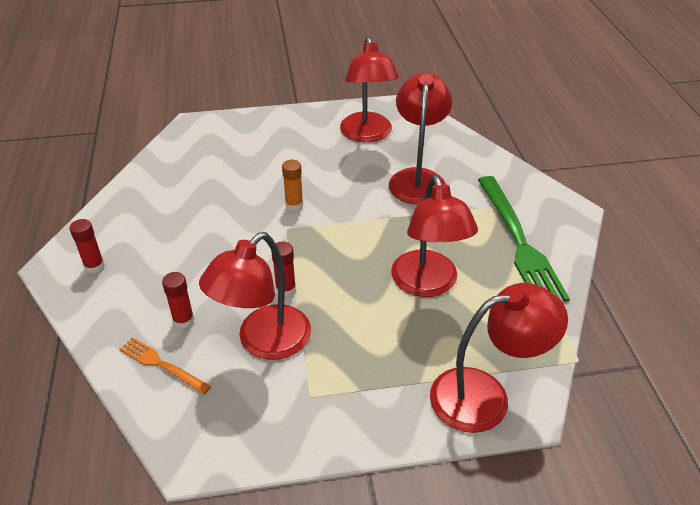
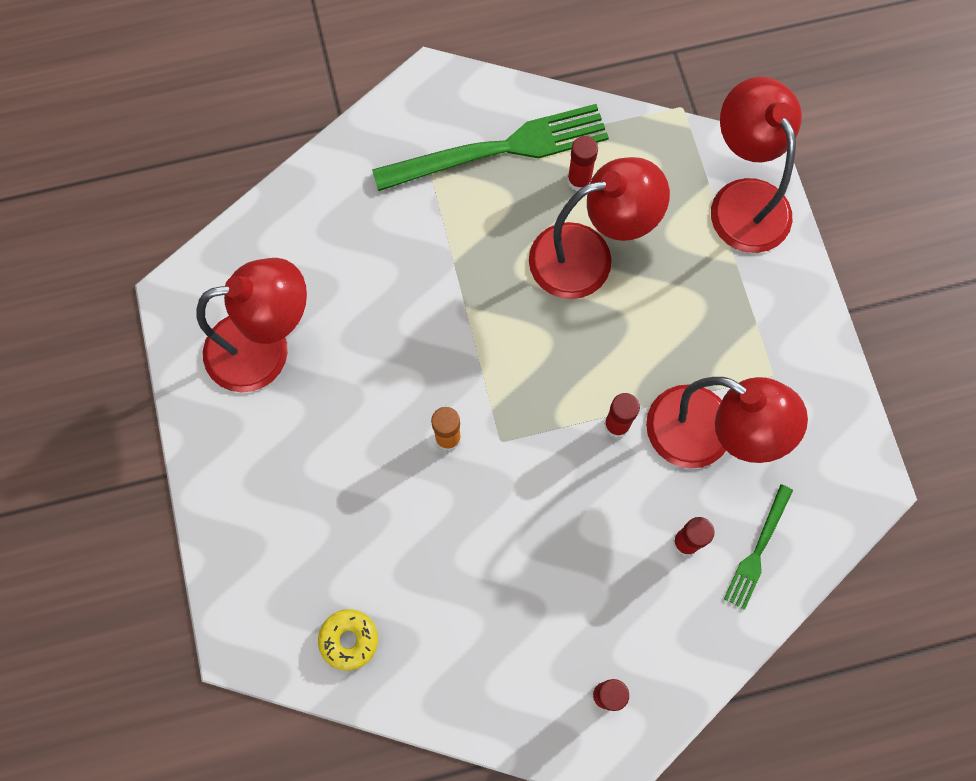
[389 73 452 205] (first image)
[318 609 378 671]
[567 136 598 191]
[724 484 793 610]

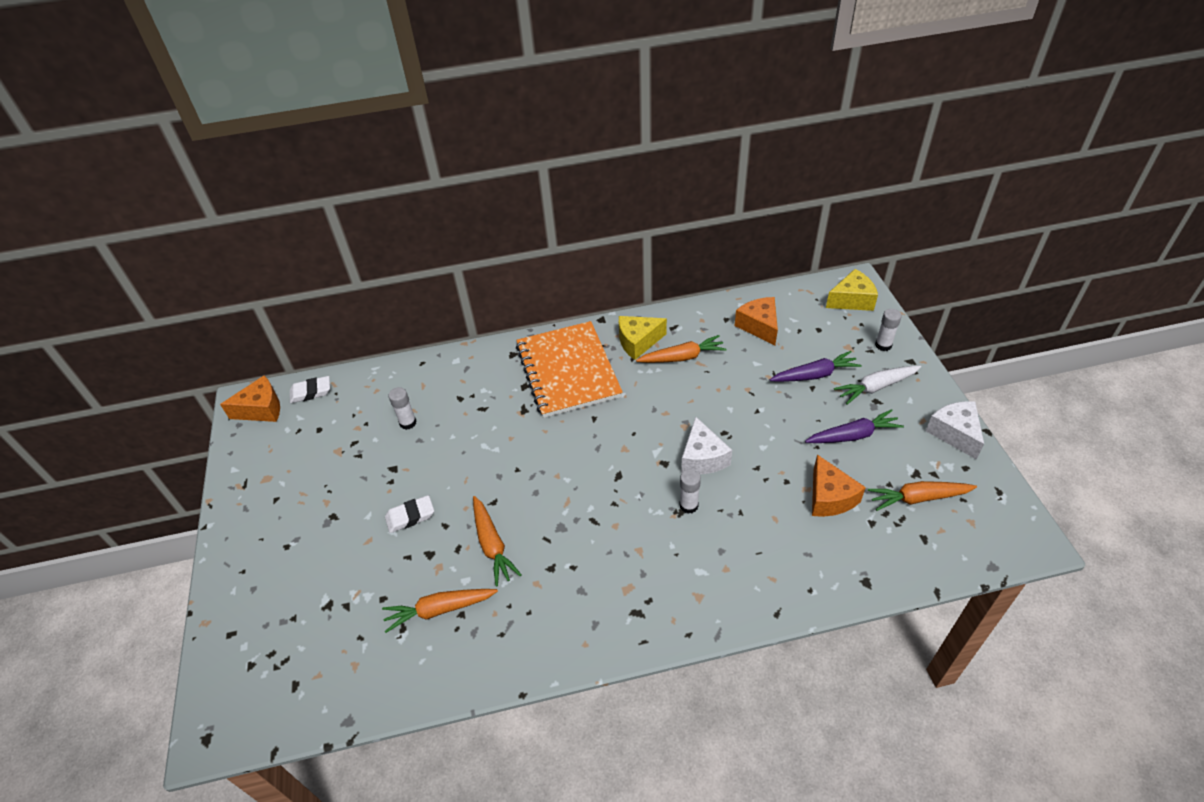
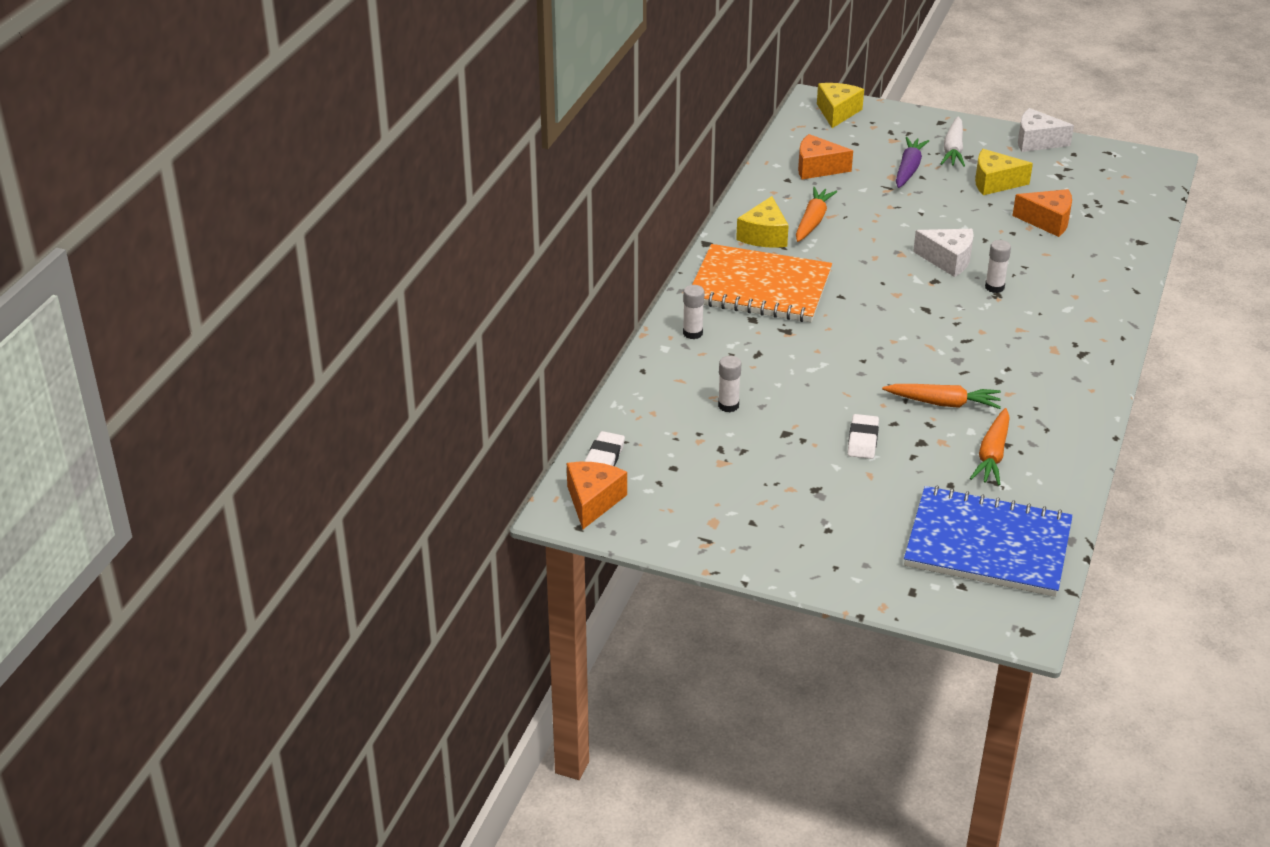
[868 481 977 511] (first image)
[904 486 1073 597]
[683 285 704 339]
[975 149 1033 195]

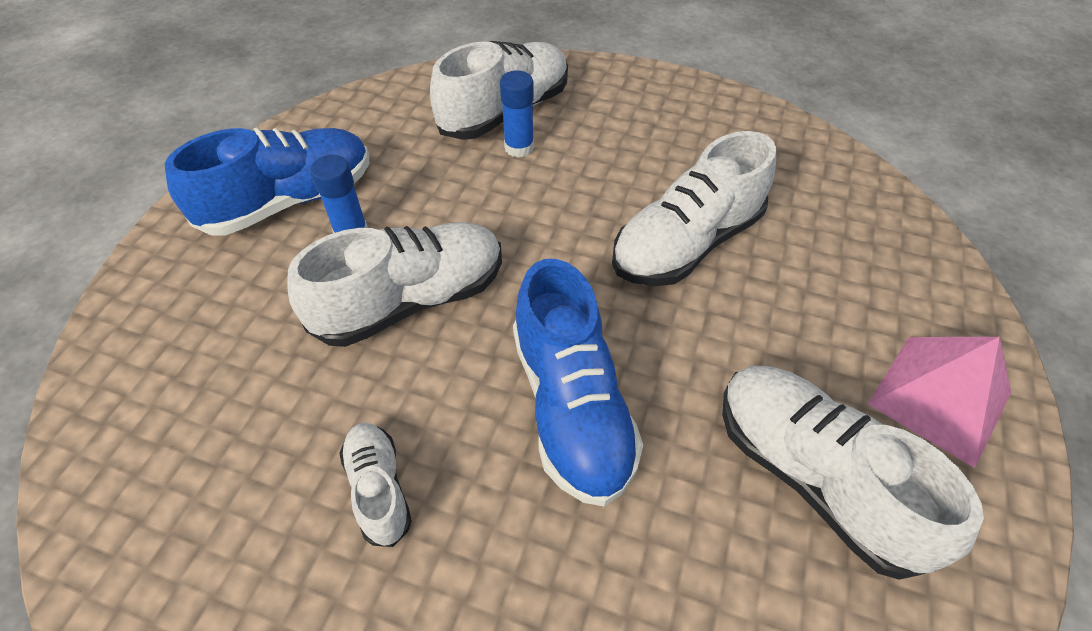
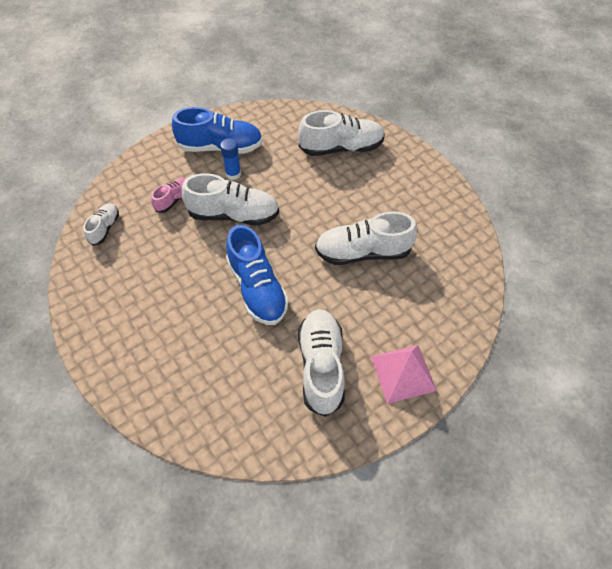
[500 71 534 158] (first image)
[151 178 187 213]
[83 203 119 245]
[226 225 289 325]

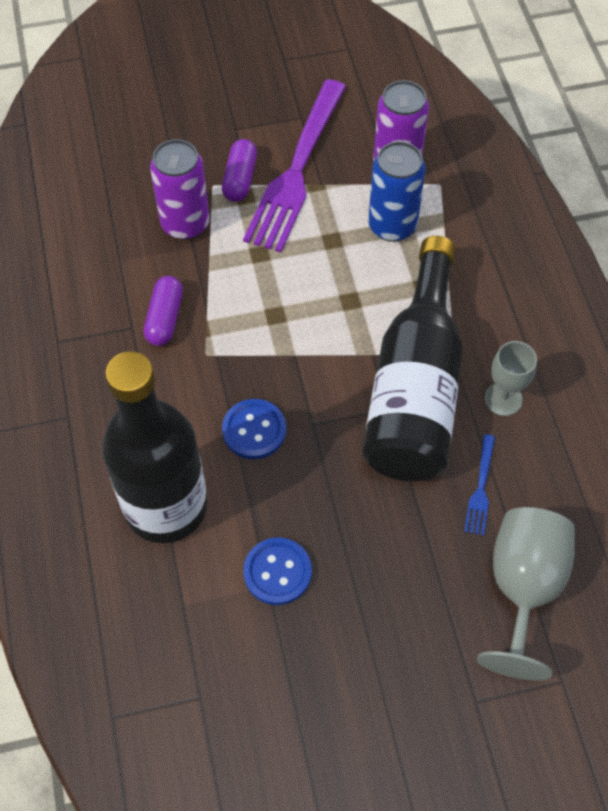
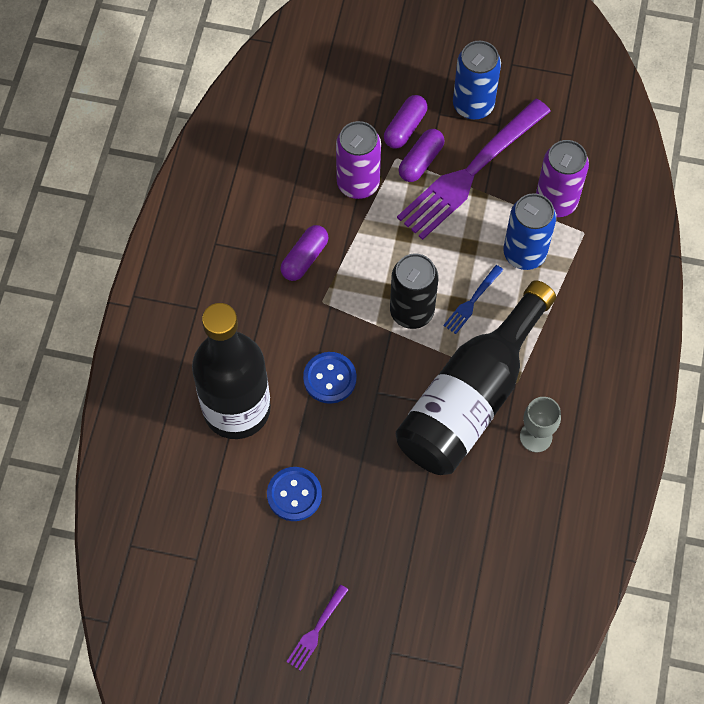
[477 507 575 680] (first image)
[286 584 349 671]
[384 95 427 149]
[390 254 439 329]
[453 41 501 120]
[443 265 503 334]

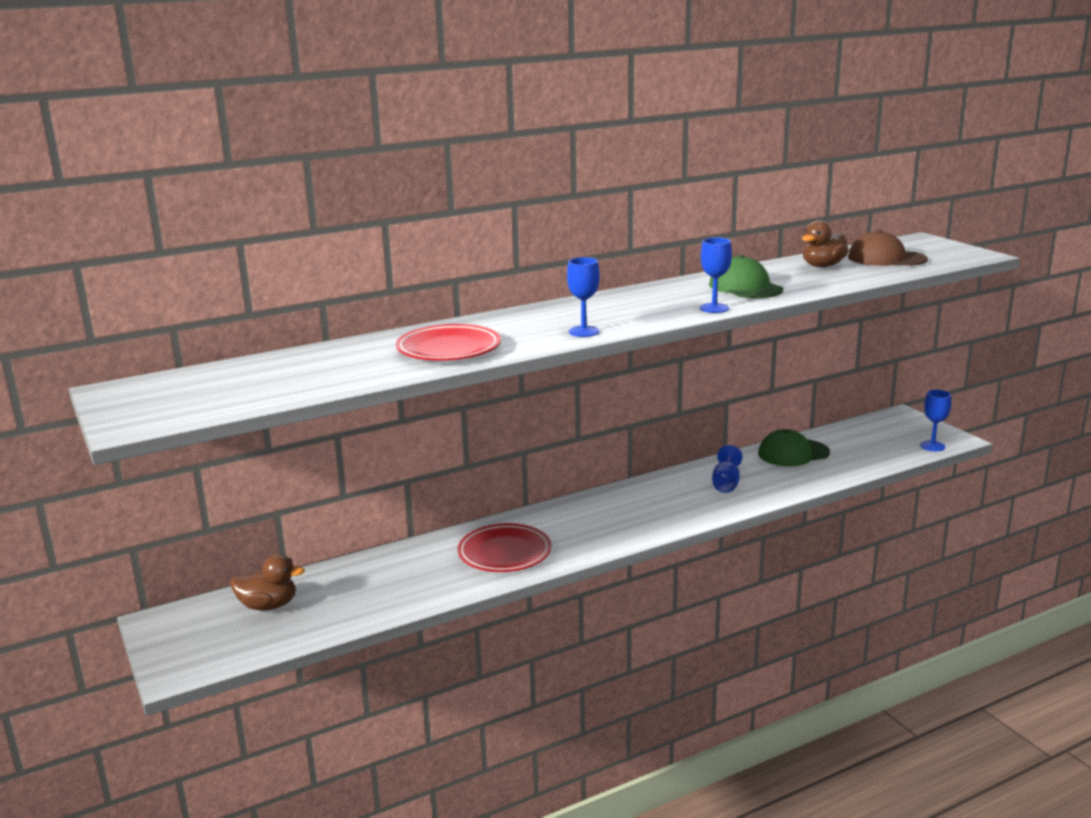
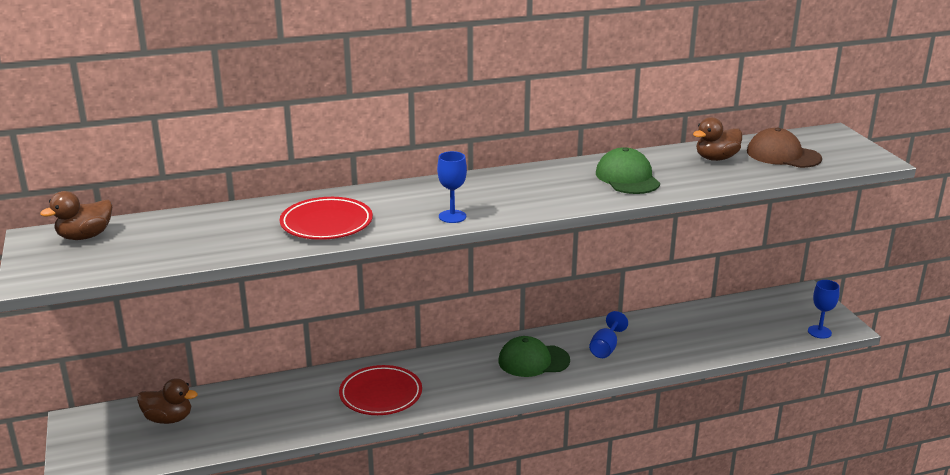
[700 237 732 313] (first image)
[40 191 112 240]
[498 336 570 377]

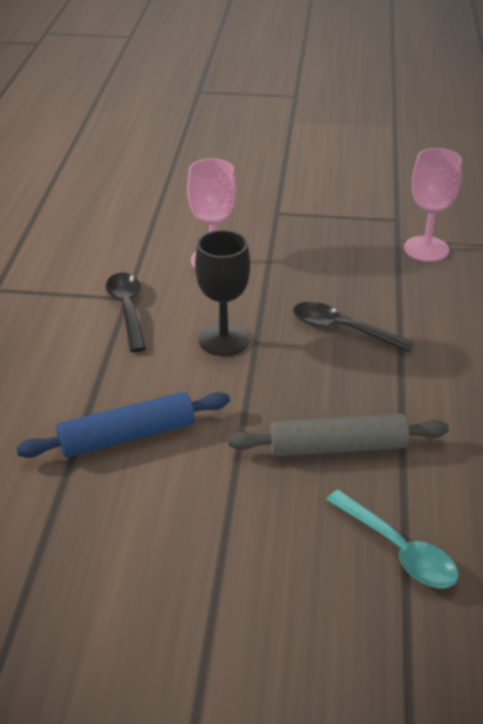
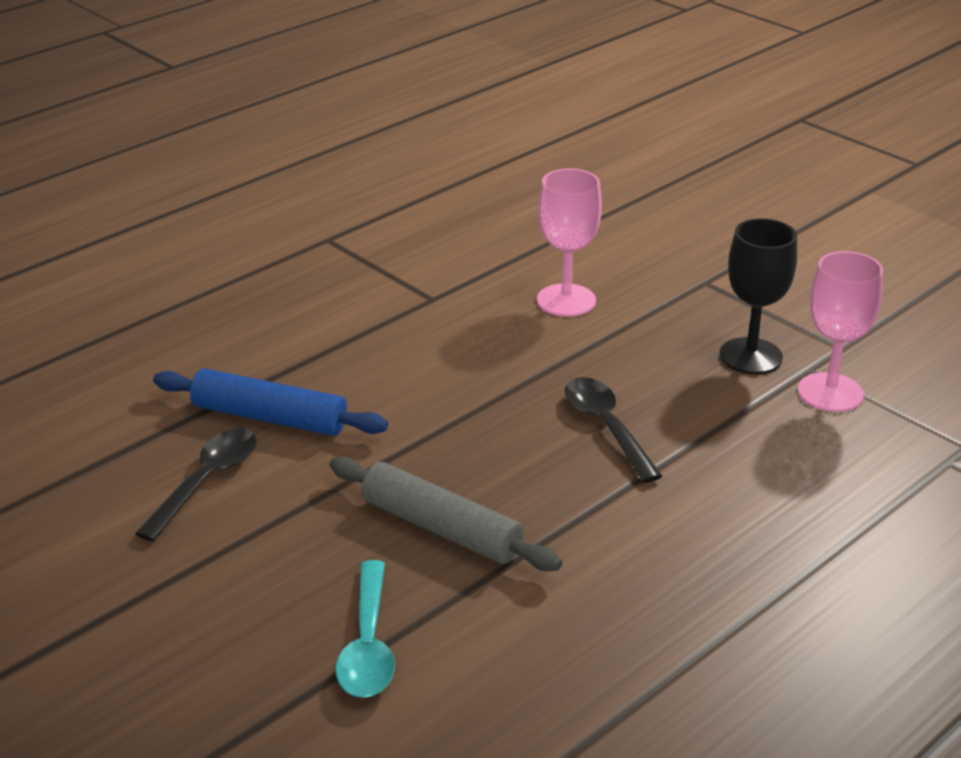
[135 428 257 542]
[719 218 797 374]

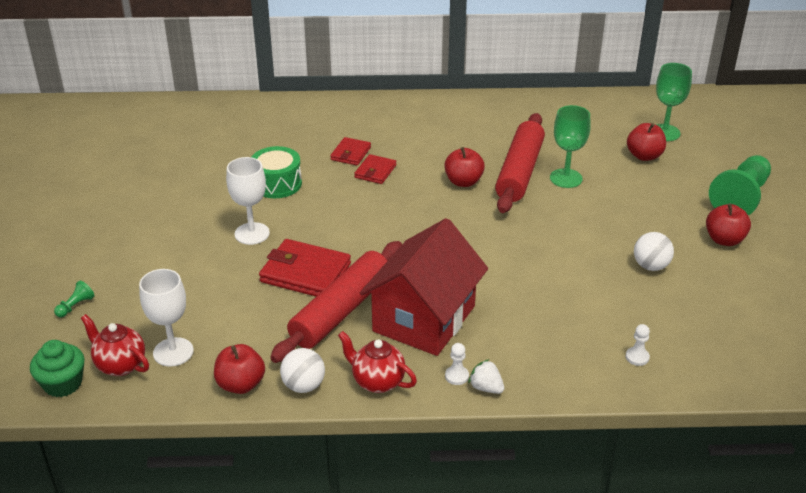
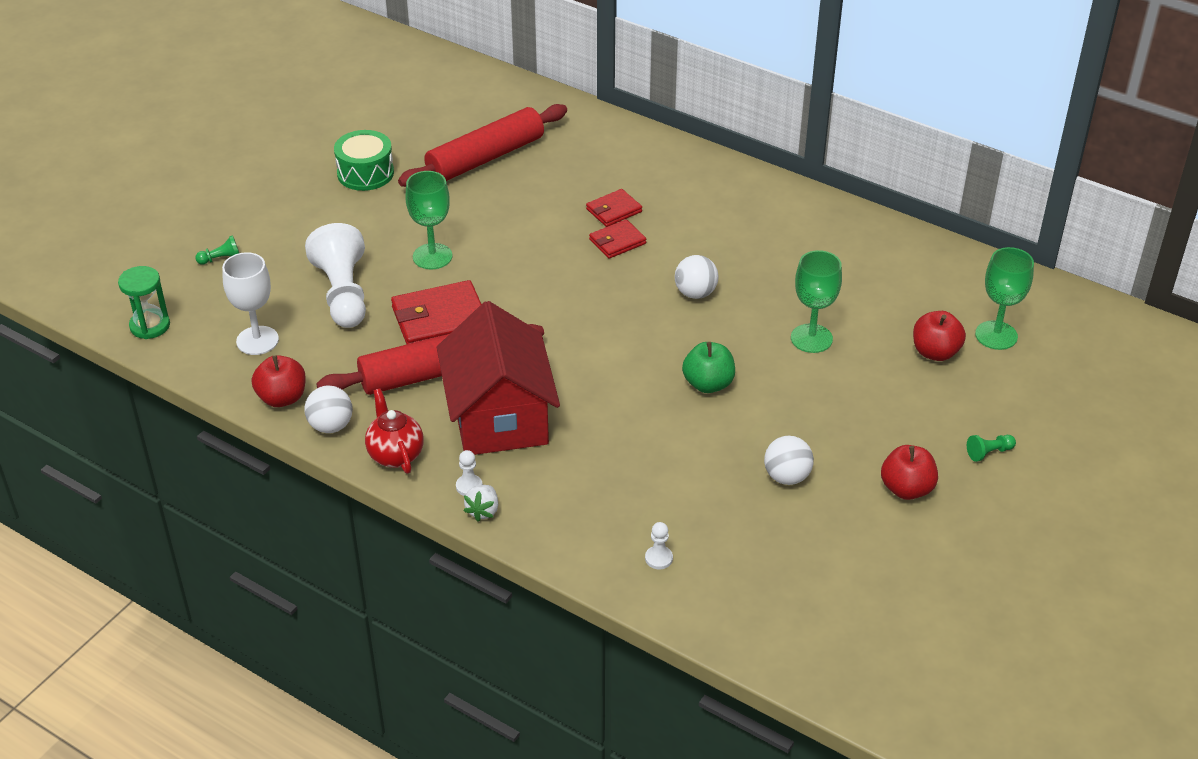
[81 314 149 376] (first image)
[305 223 366 328]
[682 342 735 393]
[334 130 394 191]
[398 104 567 187]
[118 266 170 339]
[675 255 718 299]
[405 171 452 269]
[391 280 481 345]
[437 301 560 455]
[463 485 498 522]
[967 435 1016 462]

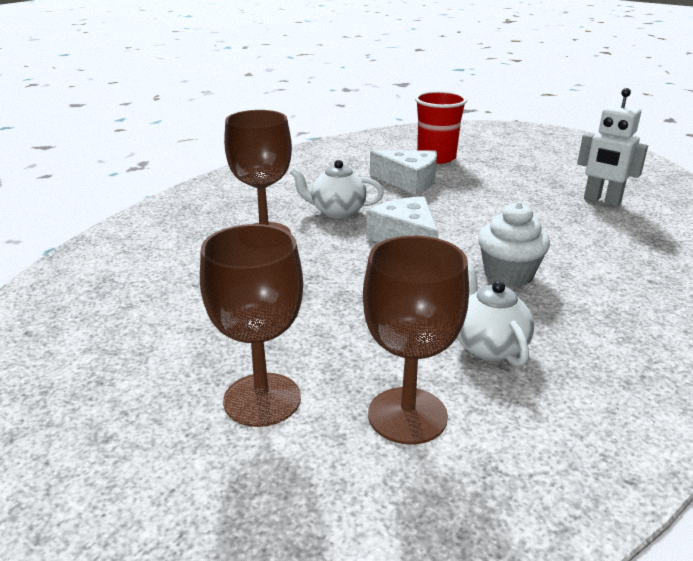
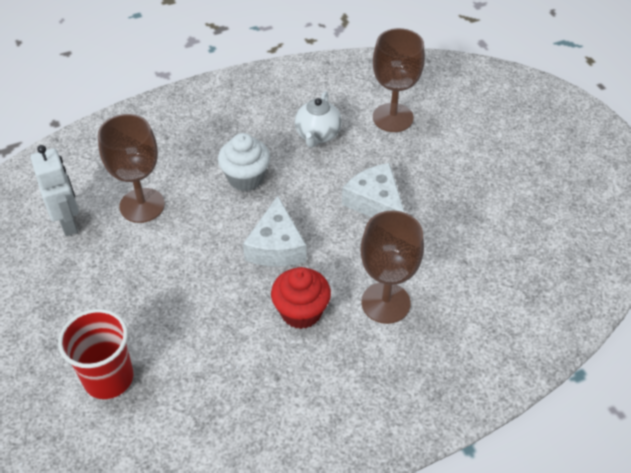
[98 114 165 223]
[342 163 405 217]
[271 267 331 329]

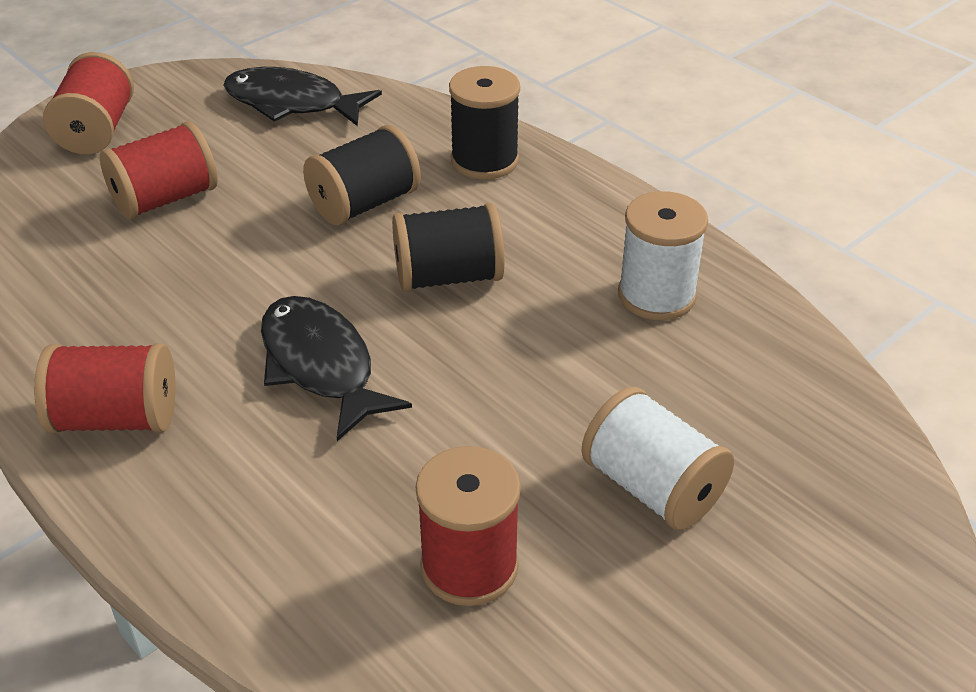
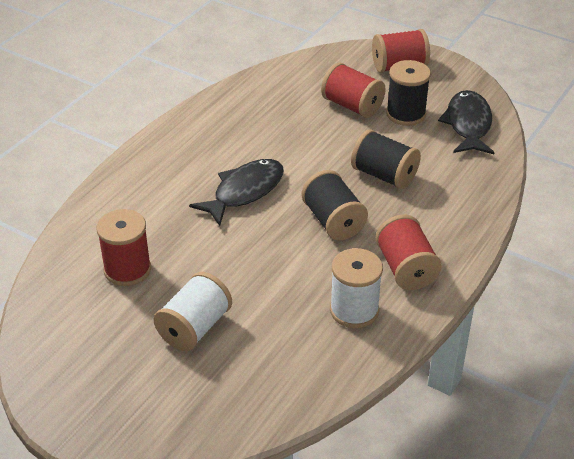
[375 215 442 290]
[386 60 431 126]

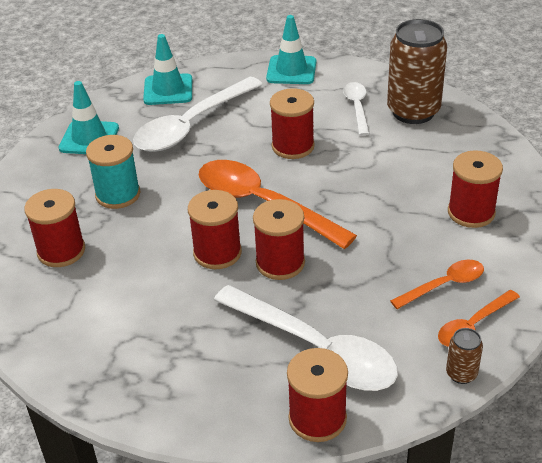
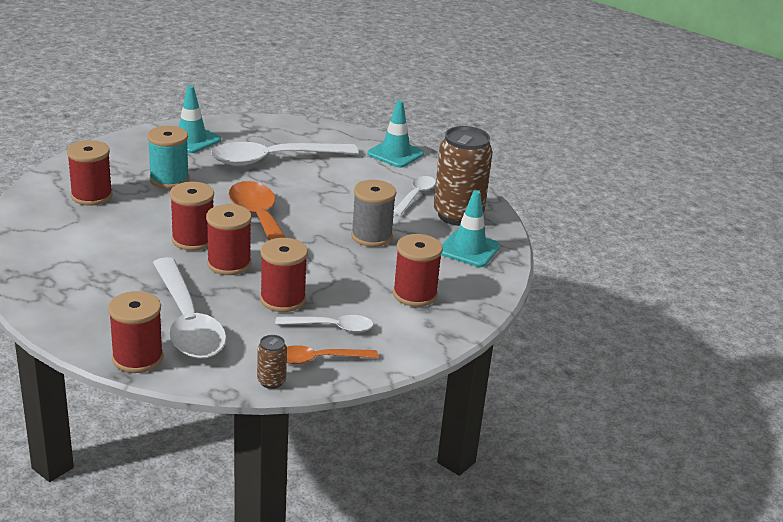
[351 180 396 247]
[441 190 500 267]
[260 238 308 312]
[275 315 374 332]

